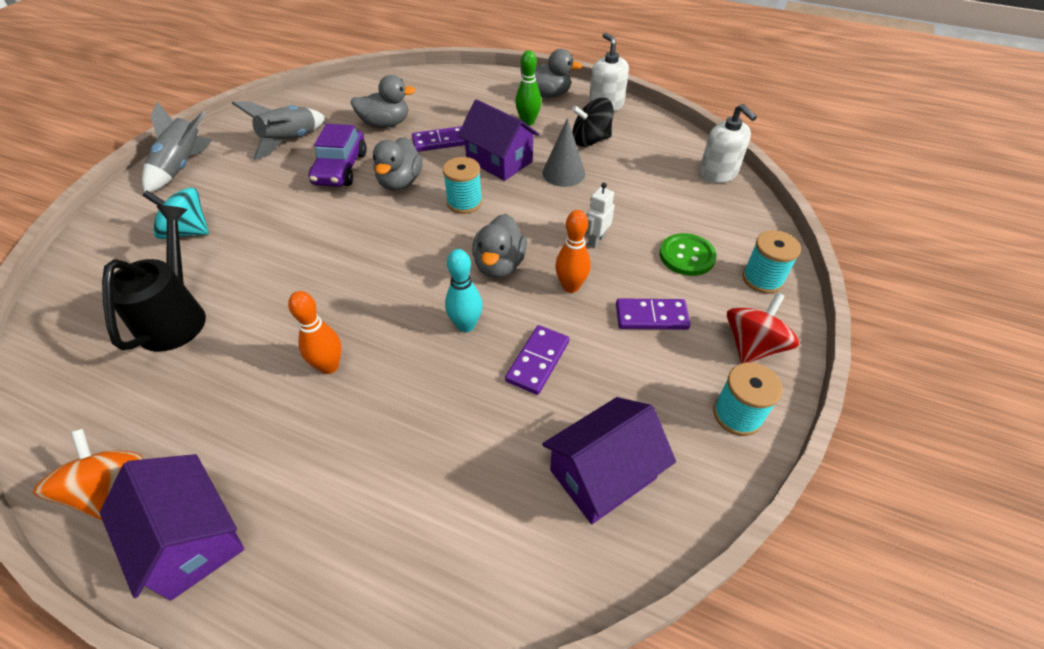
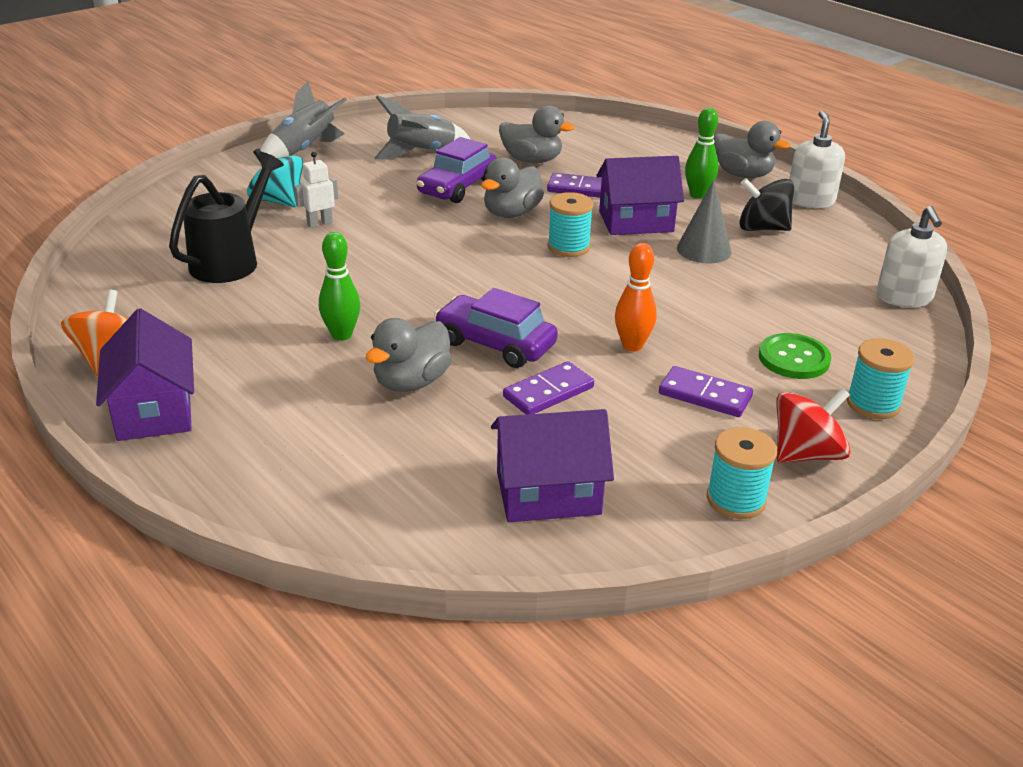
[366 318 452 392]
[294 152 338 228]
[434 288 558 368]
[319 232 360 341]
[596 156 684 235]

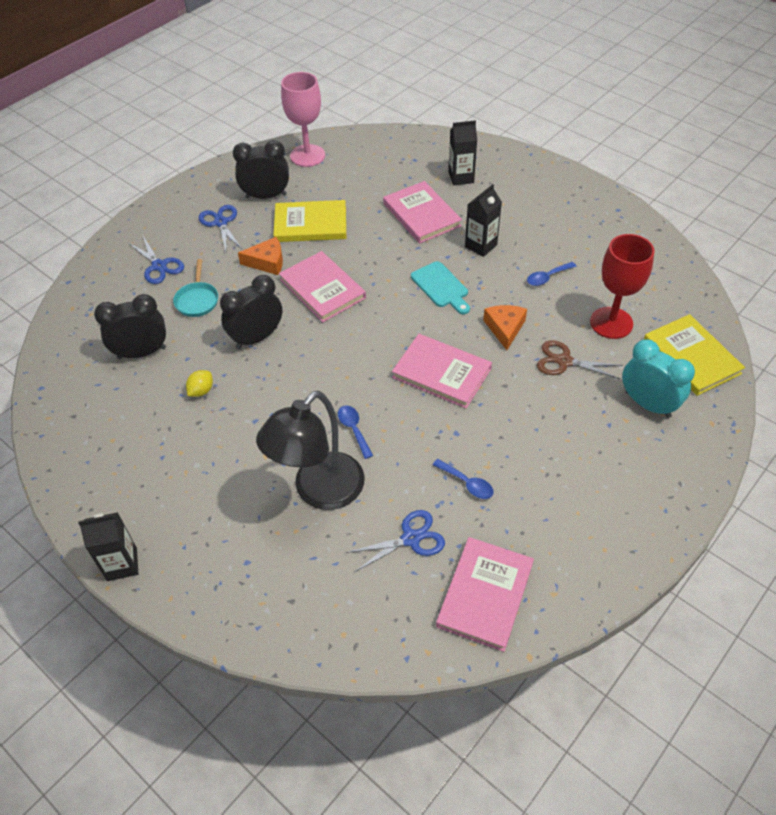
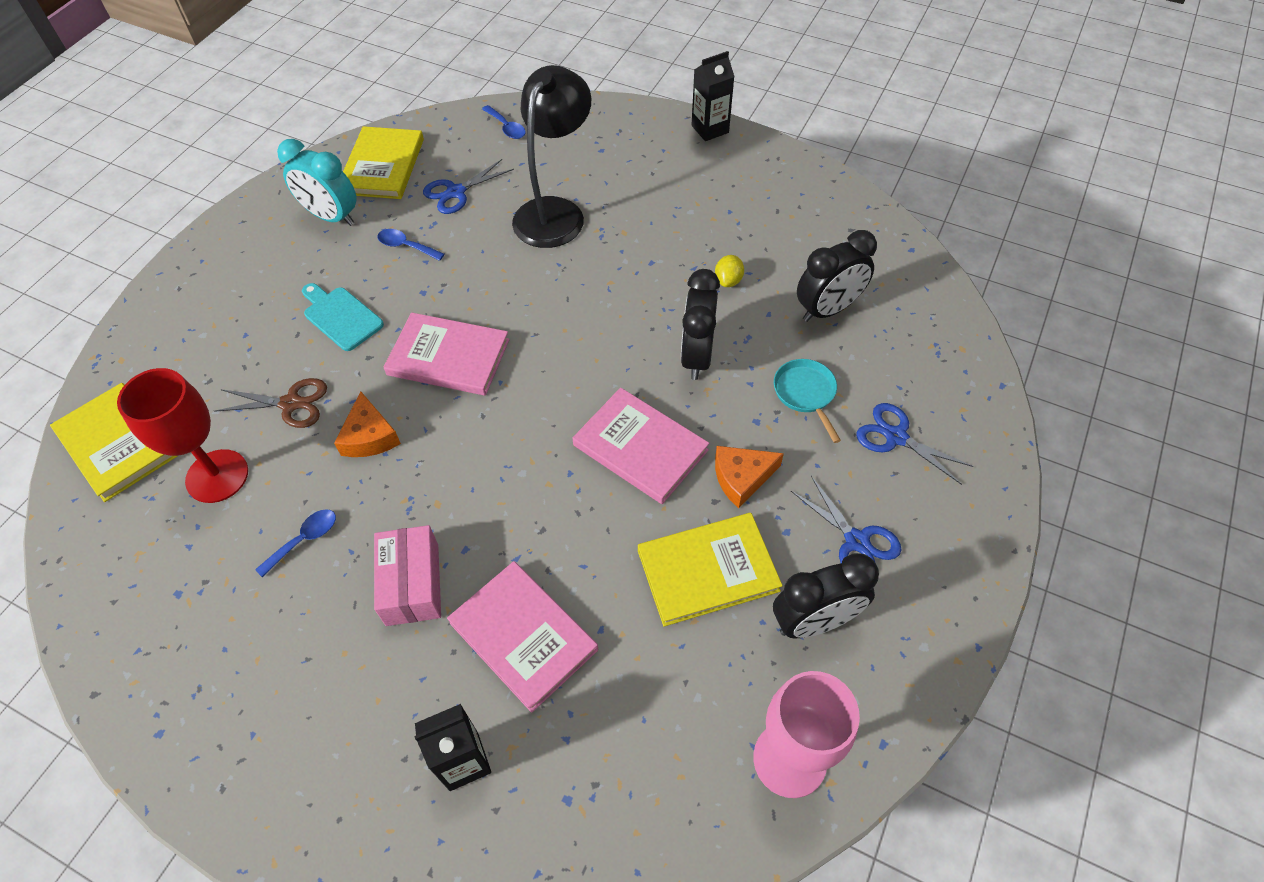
[482 105 526 139]
[302 283 384 351]
[277 139 357 226]
[374 525 441 626]
[343 126 424 199]
[681 269 720 380]

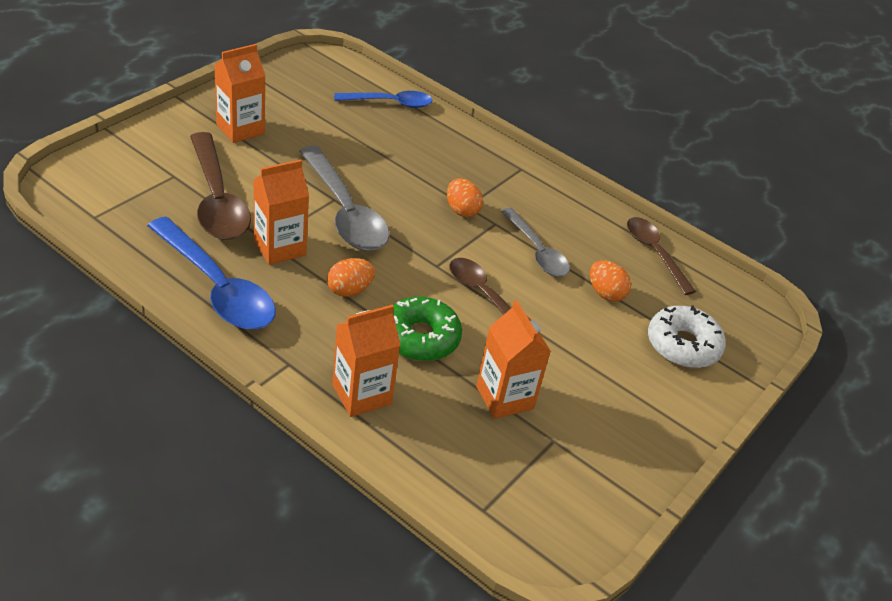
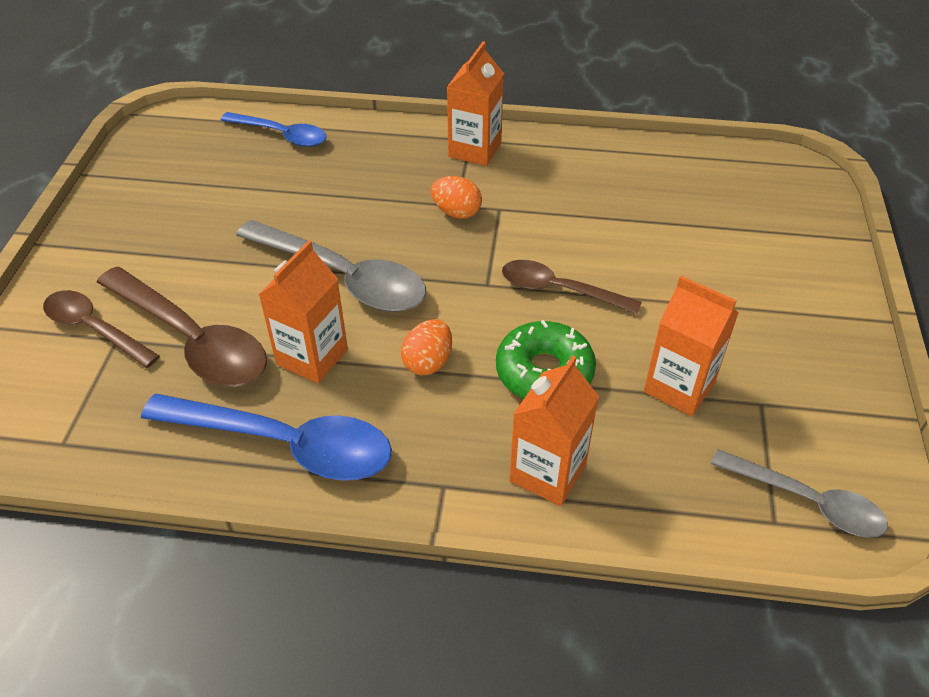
[590 260 631 302] (first image)
[648 305 726 368] (first image)
[447 41 504 166]
[711 449 888 538]
[43 290 160 368]
[221 112 326 147]

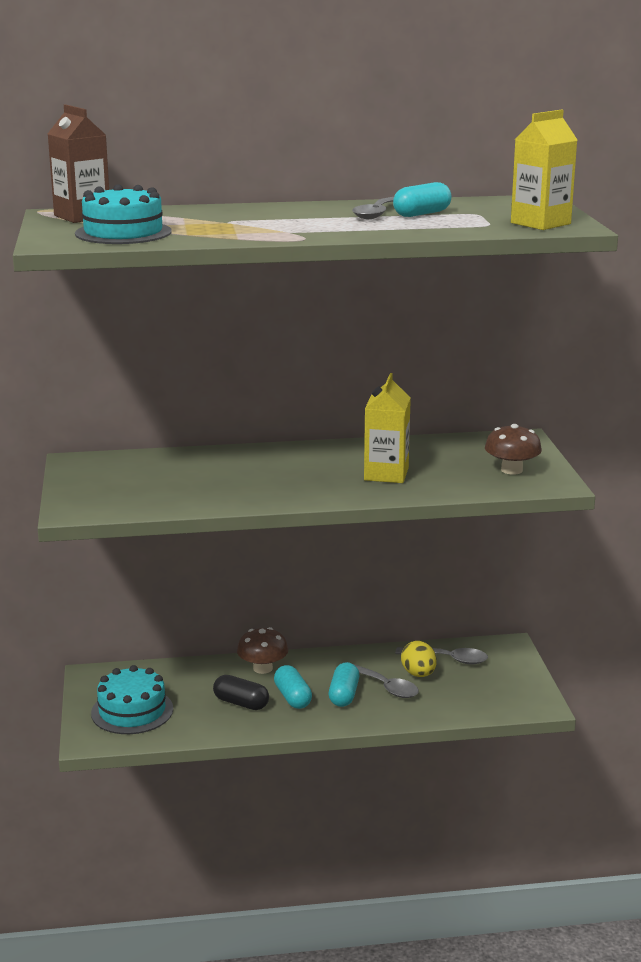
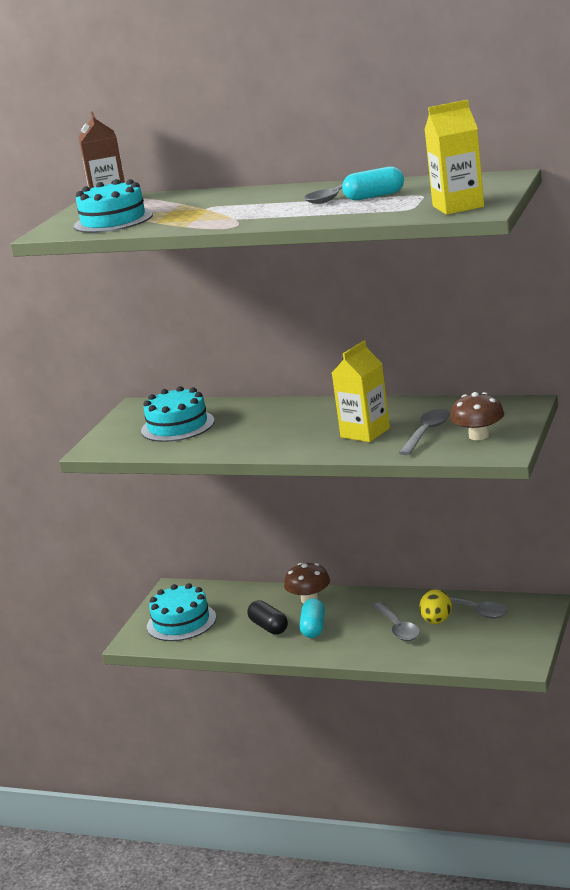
[329 662 359 707] (first image)
[141 386 215 442]
[399 409 450 455]

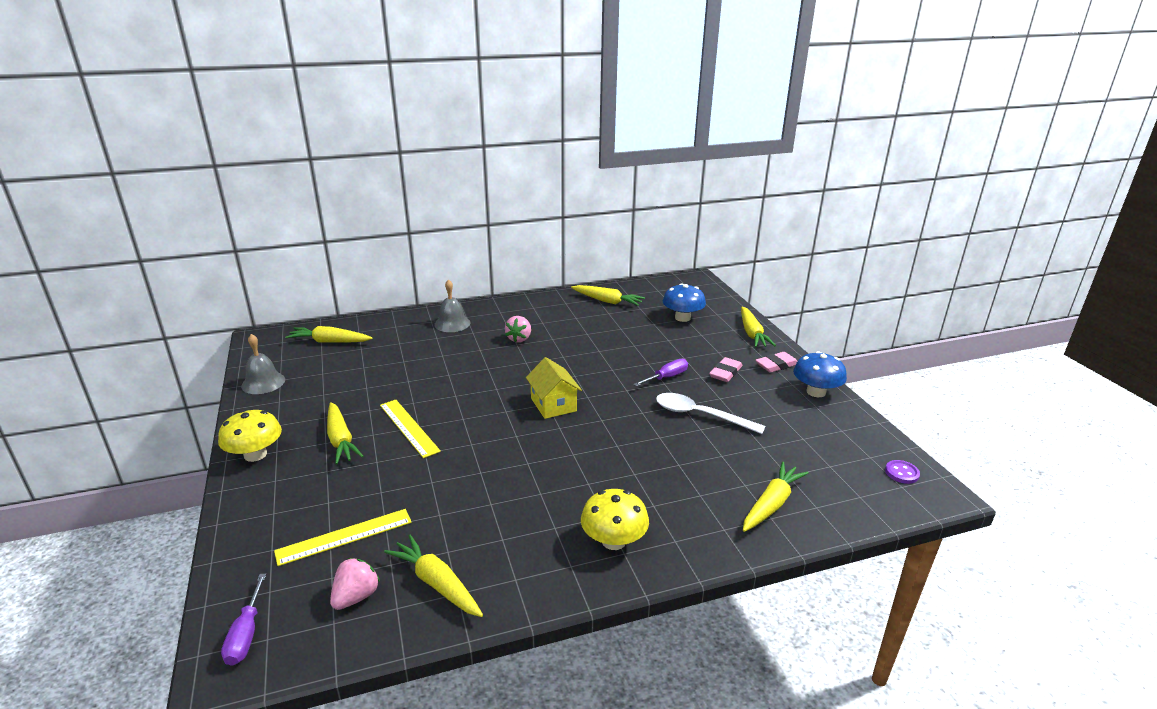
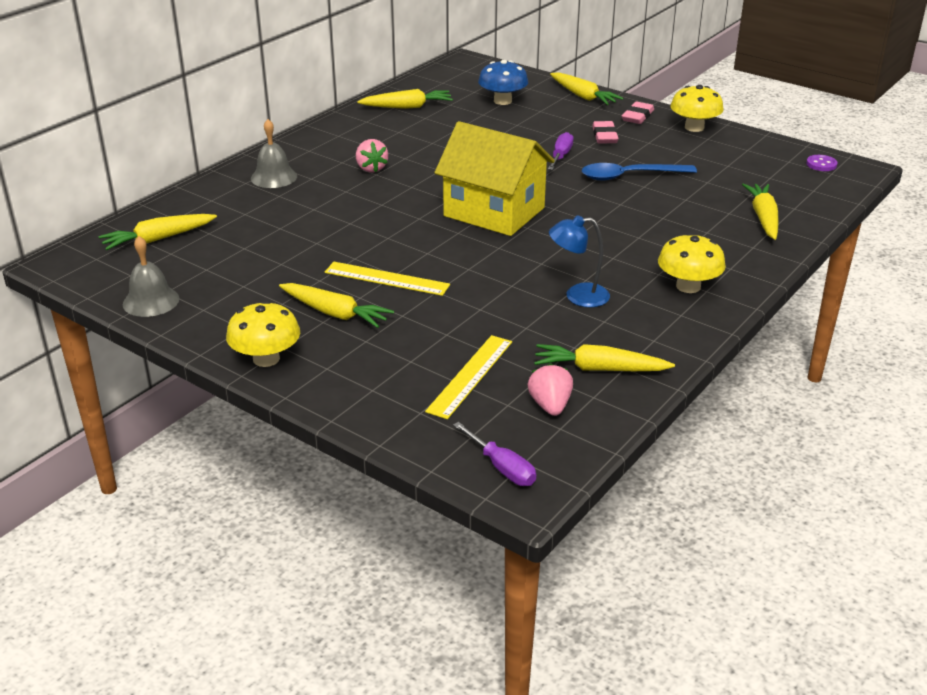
[549 215 610 307]
[582 163 697 180]
[670 85 724 132]
[434 121 555 236]

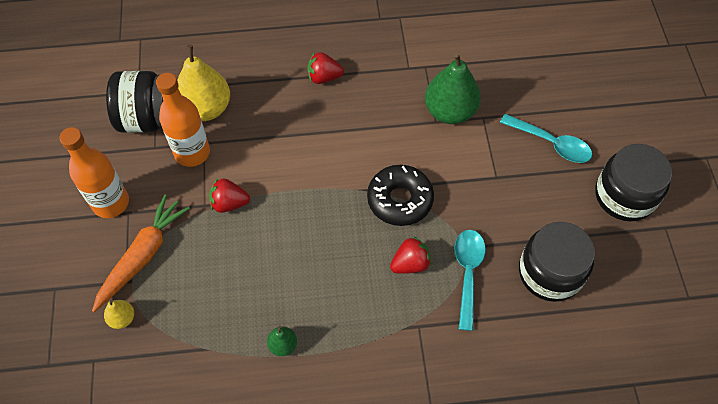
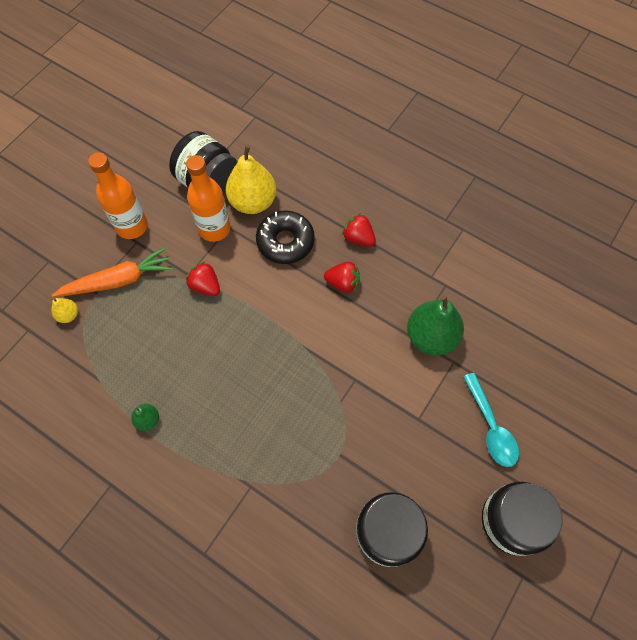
[454 230 486 331] (first image)
[256 210 315 264]
[324 261 360 293]

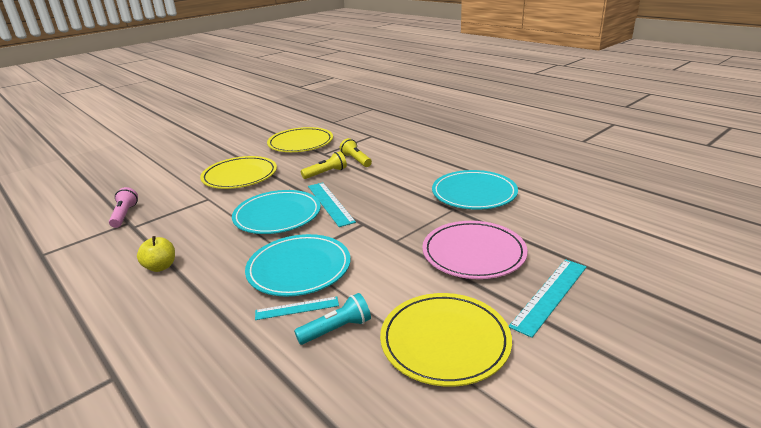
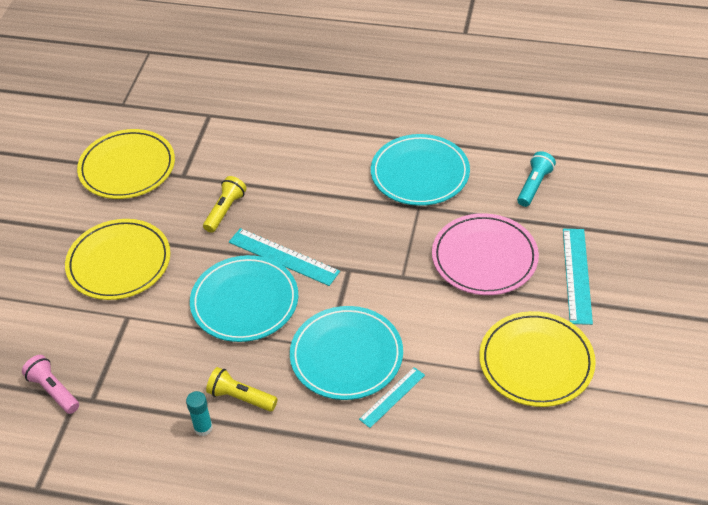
[517 151 556 207]
[206 367 278 411]
[186 391 213 436]

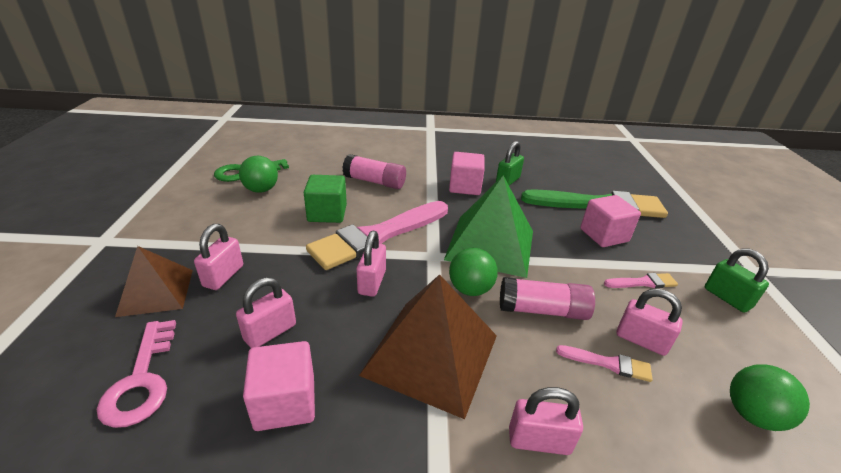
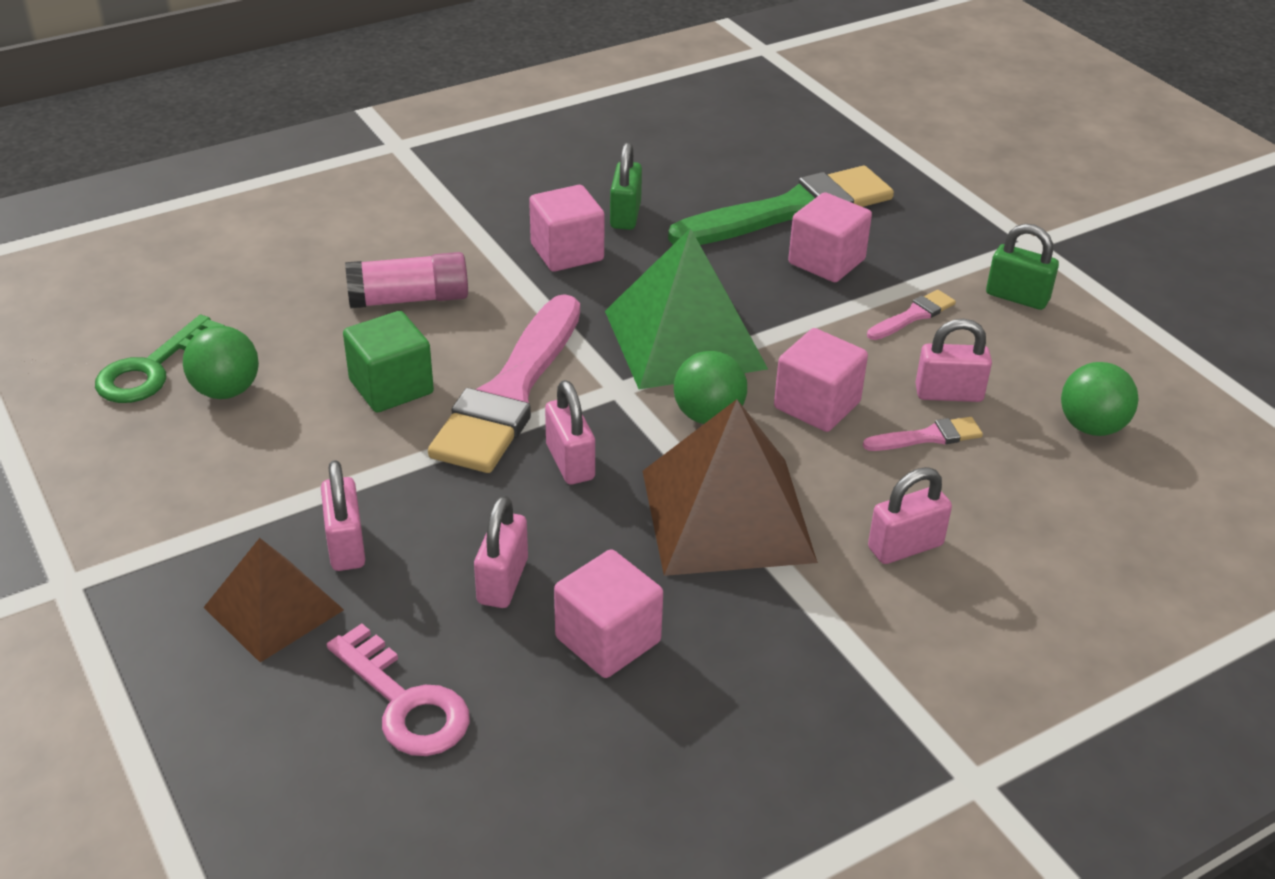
[774 328 868 432]

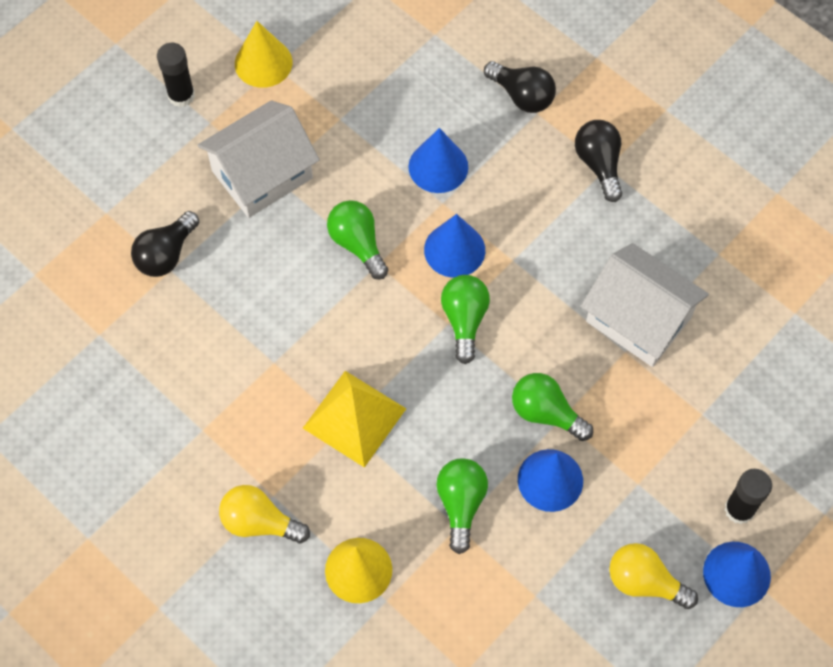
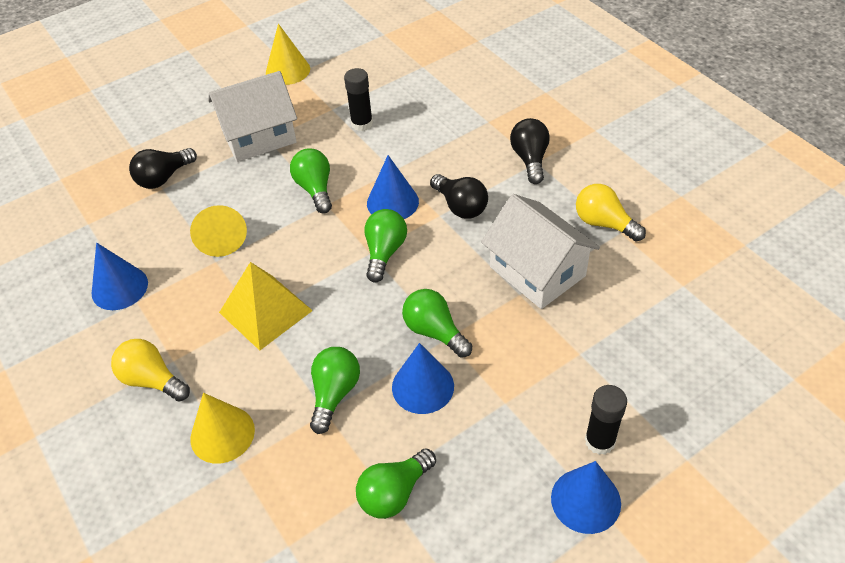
[190 205 247 257]
[356 448 436 519]
[344 68 373 131]
[92 243 148 310]
[430 174 488 219]
[576 184 646 242]

